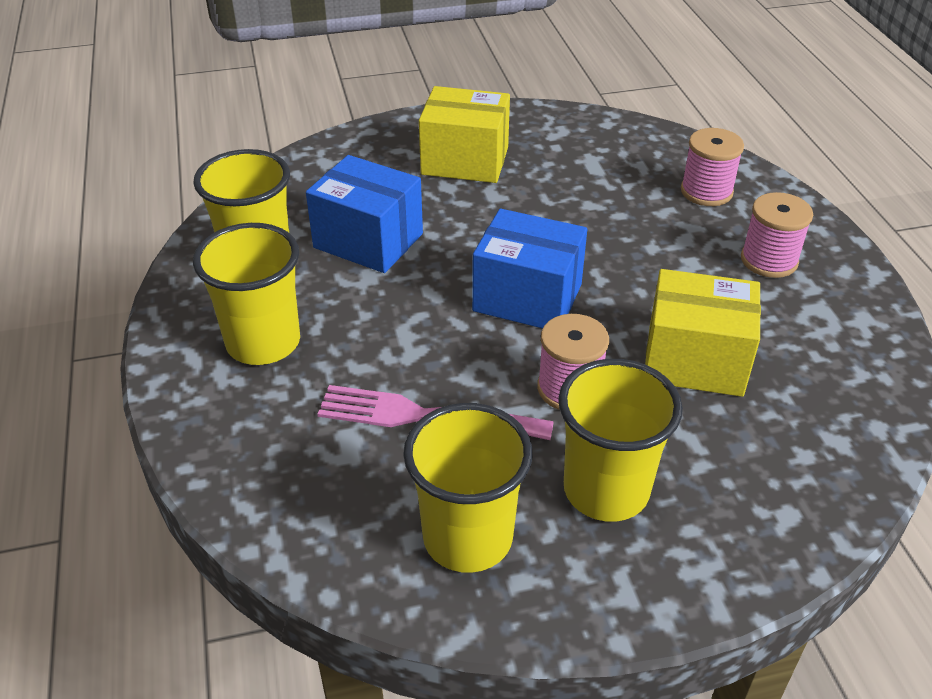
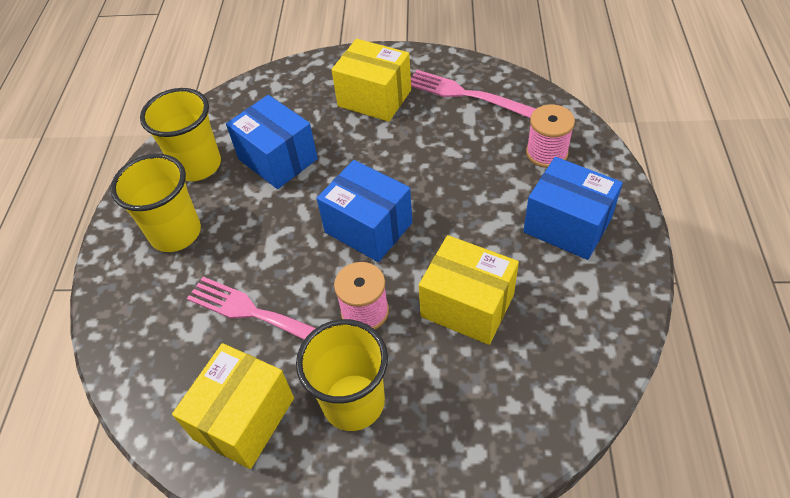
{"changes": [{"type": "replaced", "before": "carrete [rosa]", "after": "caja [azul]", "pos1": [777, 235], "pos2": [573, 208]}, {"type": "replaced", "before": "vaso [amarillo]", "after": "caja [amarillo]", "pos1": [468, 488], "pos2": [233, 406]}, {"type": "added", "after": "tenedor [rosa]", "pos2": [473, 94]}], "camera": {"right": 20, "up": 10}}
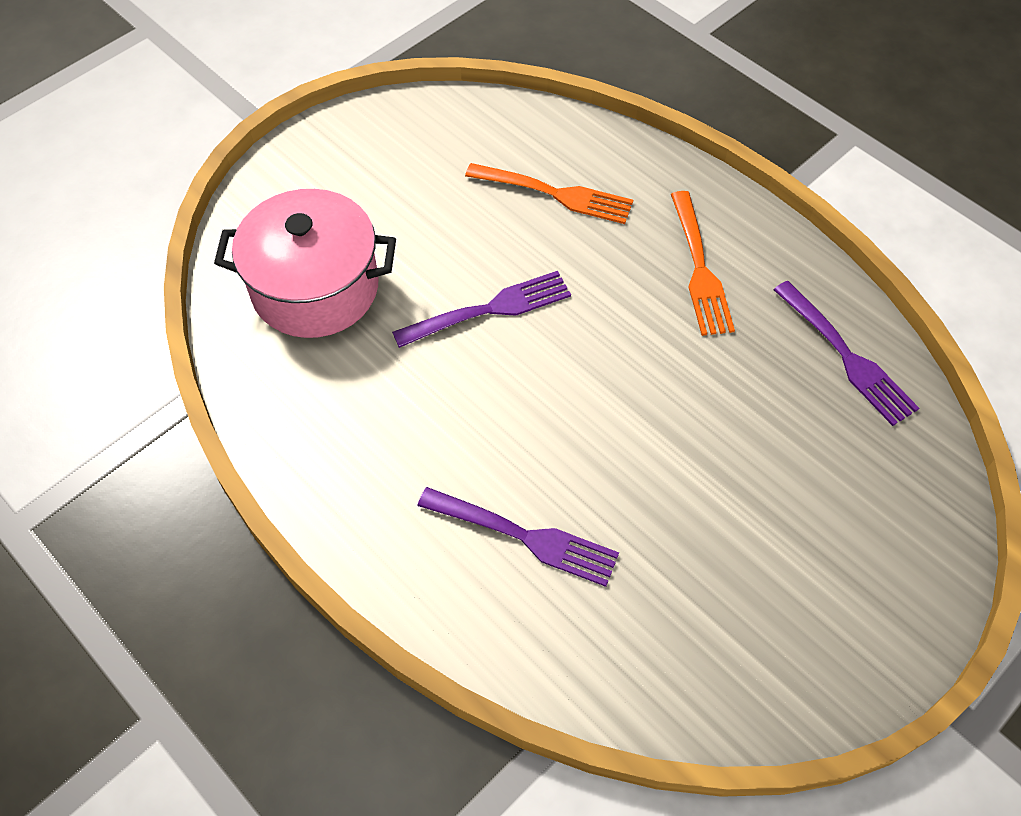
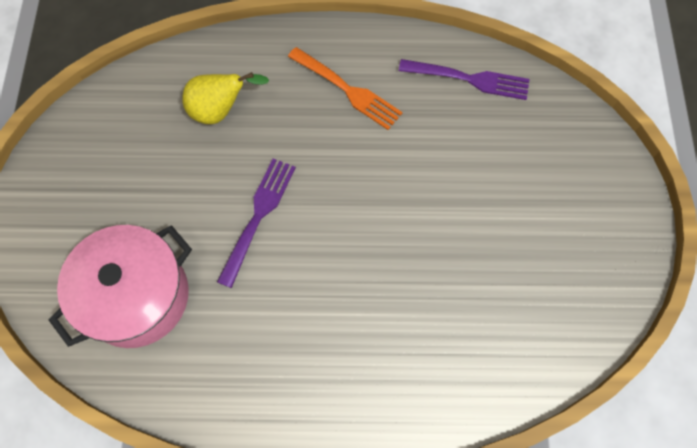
{"changes": [{"type": "replaced", "before": "tenedor [naranja]", "after": "pera [amarillo]", "pos1": [549, 193], "pos2": [225, 98]}, {"type": "removed", "before": "tenedor [morado]", "pos1": [518, 537]}], "camera": {"right": -45, "up": 10}}
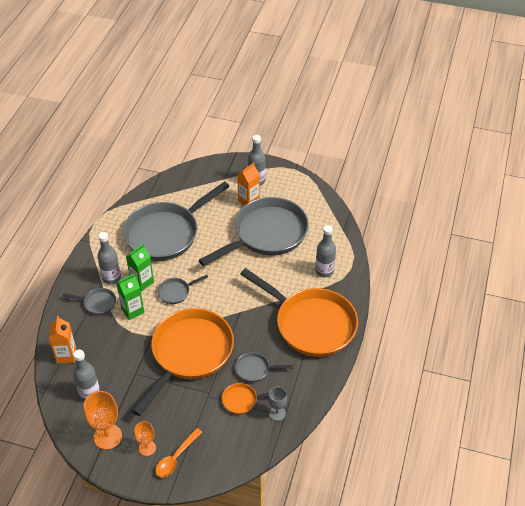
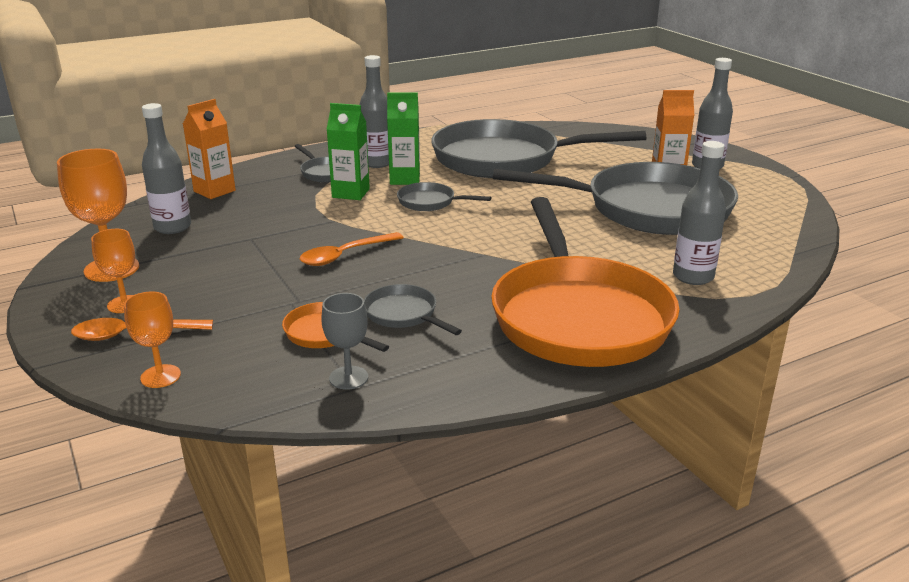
{"changes": [{"type": "replaced", "before": "sartén [naranja]", "after": "cuchara [naranja]", "pos1": [183, 362], "pos2": [352, 249]}, {"type": "added", "after": "copa [naranja]", "pos2": [152, 339]}], "camera": {"right": 45, "up": -20}}
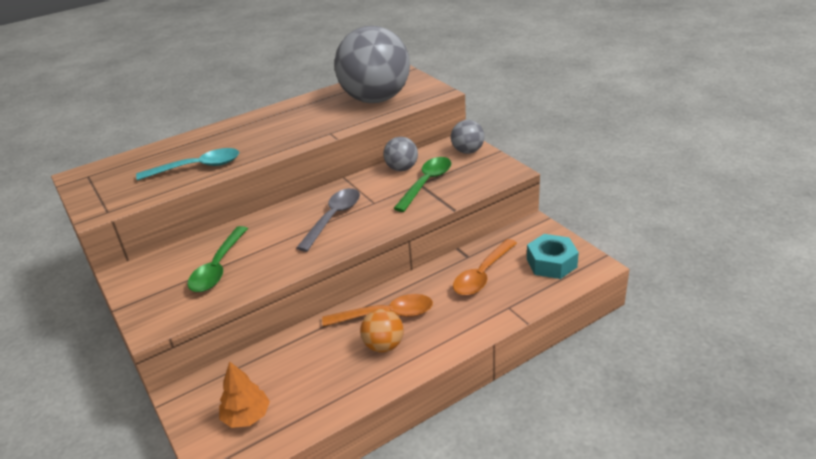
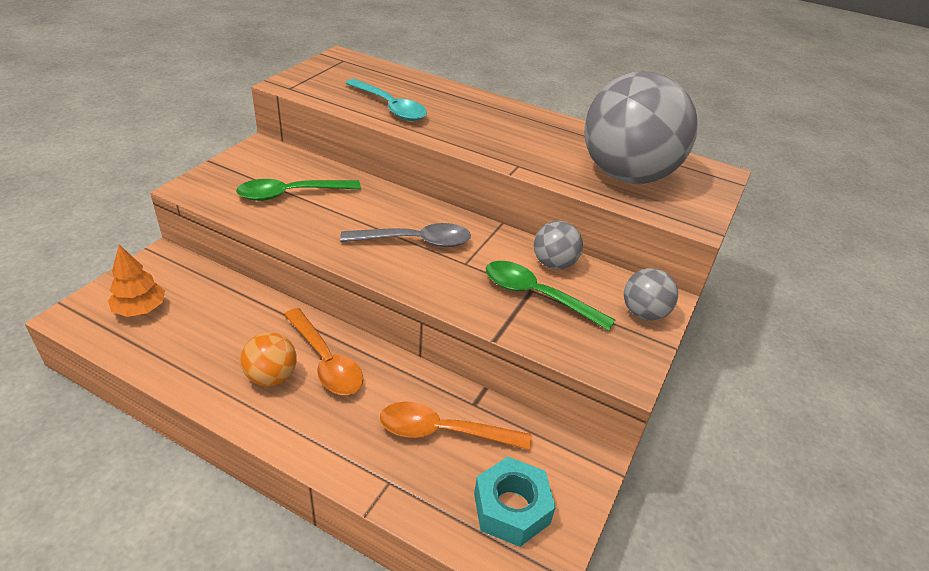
{"changes": [{"type": "turned", "before": "cuchara [verde]", "pos1": [422, 184], "pos2": [550, 296], "turn": -150}], "camera": {"right": 55, "up": 5}}
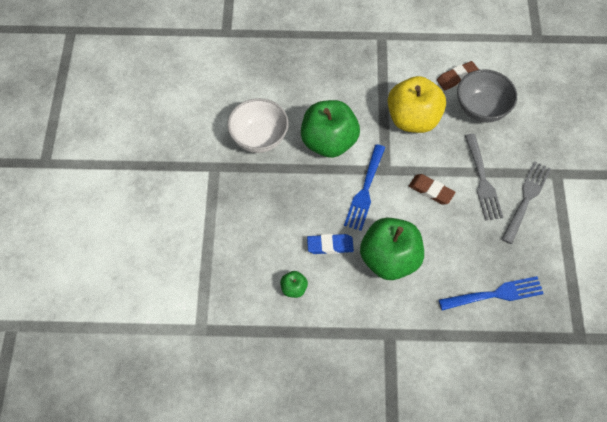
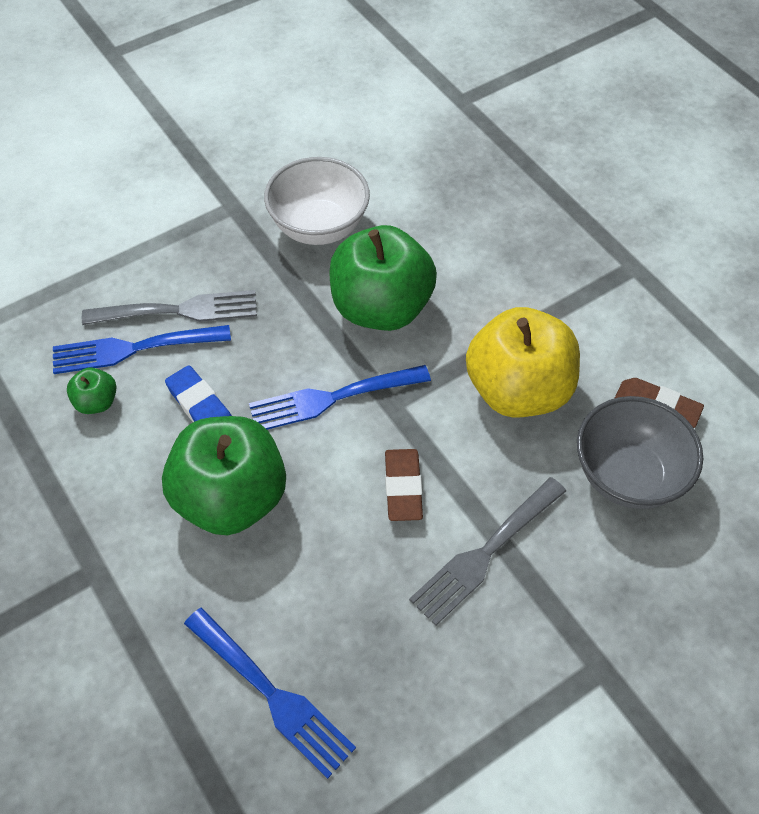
{"changes": [{"type": "moved", "before": "tenedor [gris]", "pos1": [526, 202], "pos2": [169, 307]}, {"type": "added", "after": "tenedor [azul]", "pos2": [142, 349]}], "camera": {"right": 55, "up": -5}}
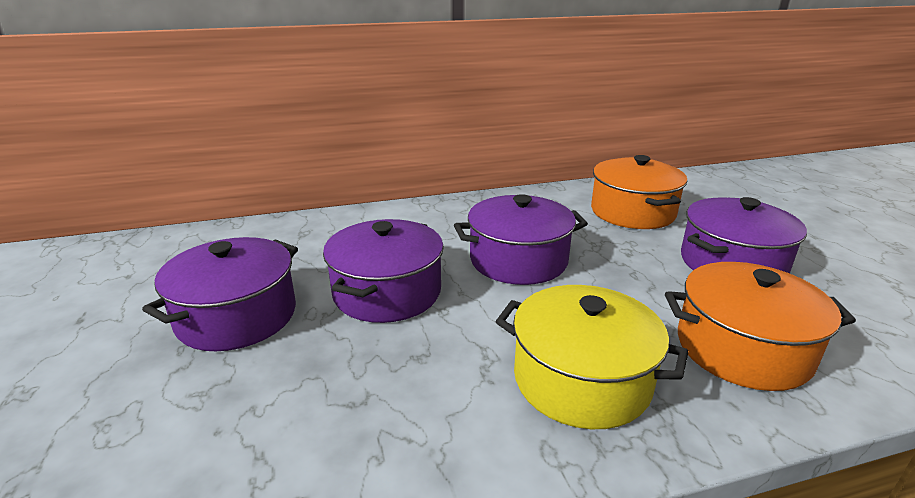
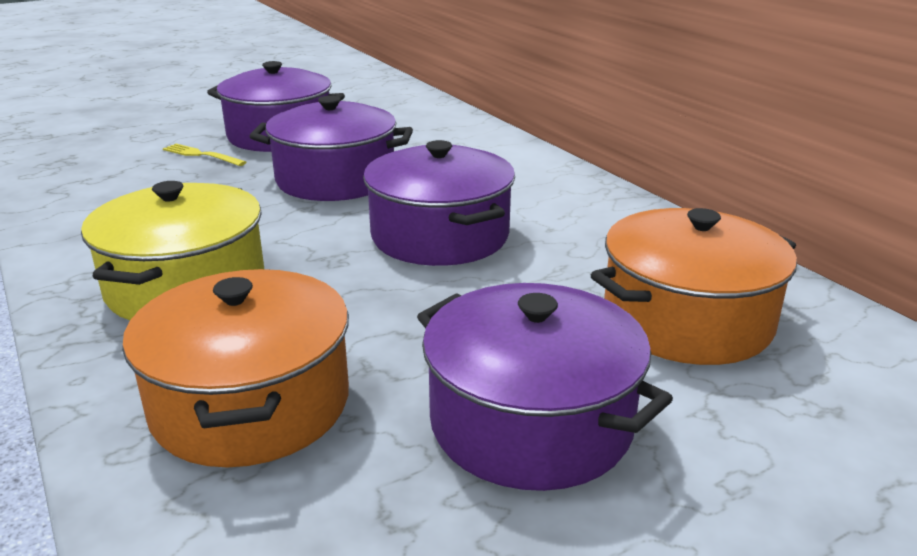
{"changes": [{"type": "added", "after": "tenedor [amarillo]", "pos2": [204, 155]}], "camera": {"right": 75, "up": 0}}
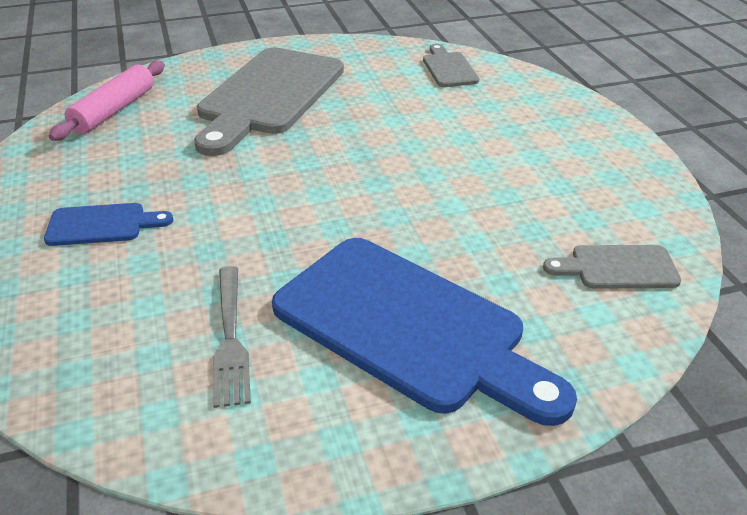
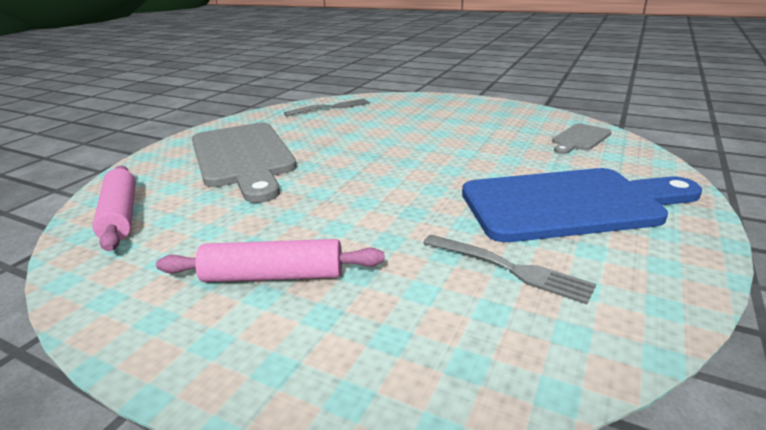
{"changes": [{"type": "replaced", "before": "tabla de cortar [gris]", "after": "tenedor [gris]", "pos1": [451, 65], "pos2": [327, 107]}, {"type": "replaced", "before": "tabla de cortar [azul]", "after": "rodillo [rosa]", "pos1": [108, 224], "pos2": [270, 260]}], "camera": {"right": -45, "up": -10}}
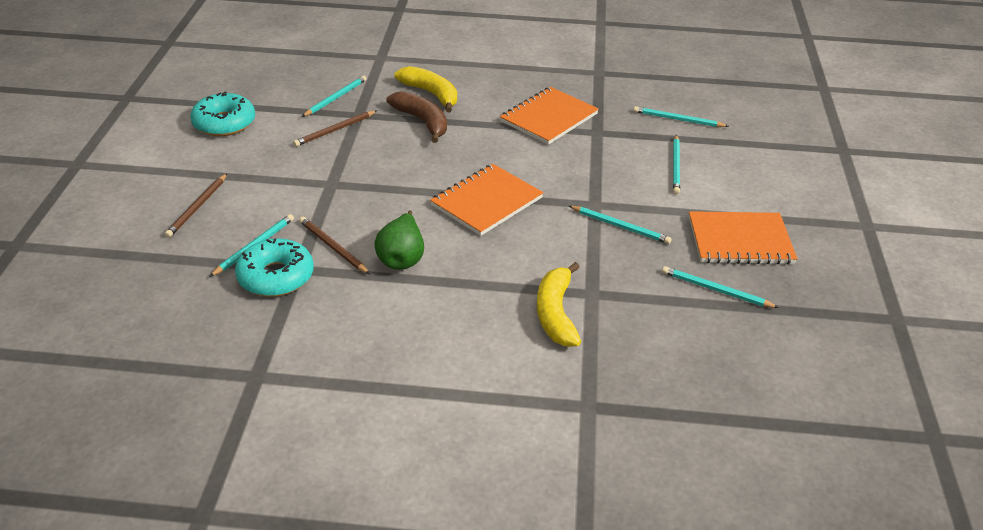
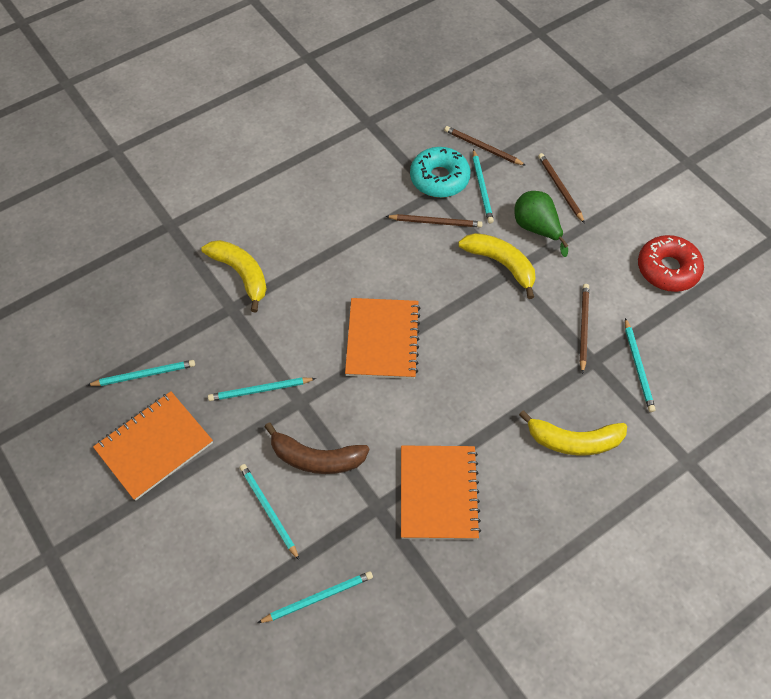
{"changes": [{"type": "recoloured", "before": "rosquilla [turquesa]", "after": "rosquilla [rojo]", "pos1": [222, 113], "pos2": [671, 263]}, {"type": "moved", "before": "plátano [marrón]", "pos1": [417, 117], "pos2": [316, 448]}, {"type": "moved", "before": "pera [verde]", "pos1": [399, 240], "pos2": [541, 224]}, {"type": "added", "after": "lápiz [marrón]", "pos2": [485, 146]}, {"type": "added", "after": "plátano [amarillo]", "pos2": [497, 266]}], "camera": {"right": 140, "up": 20}}
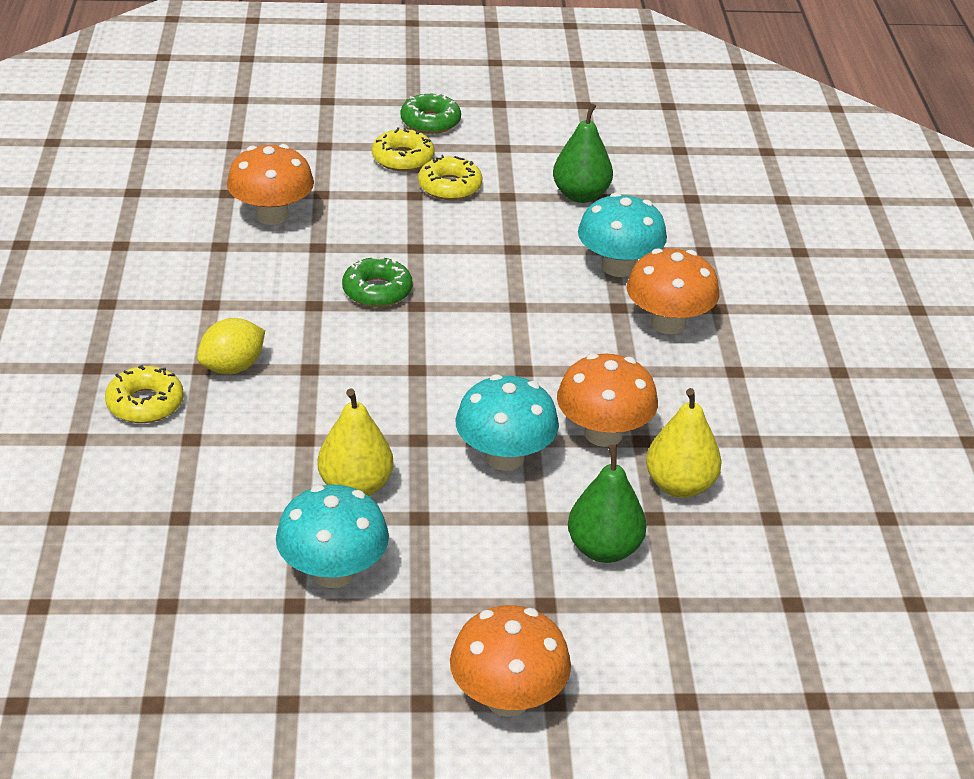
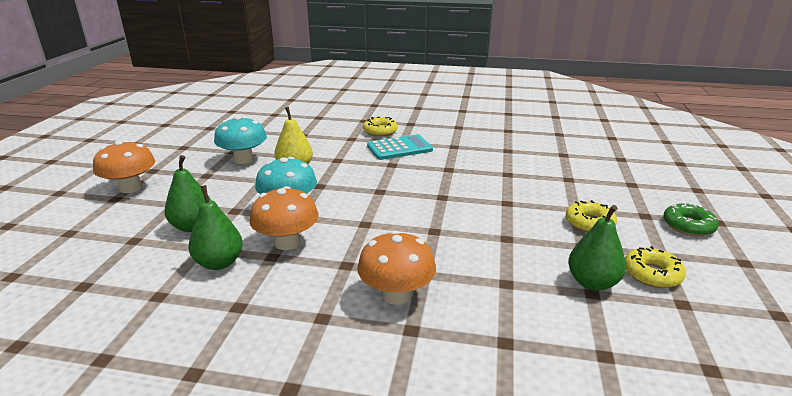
{"changes": [{"type": "moved", "before": "rosquilla [amarillo]", "pos1": [403, 149], "pos2": [655, 267]}, {"type": "removed", "before": "seta [naranja]", "pos1": [270, 184]}, {"type": "removed", "before": "seta [turquesa]", "pos1": [622, 235]}, {"type": "removed", "before": "rosquilla [verde]", "pos1": [377, 282]}, {"type": "replaced", "before": "limón [amarillo]", "after": "calculadora [turquesa]", "pos1": [231, 346], "pos2": [400, 147]}, {"type": "recoloured", "before": "pera [amarillo]", "after": "pera [verde]", "pos1": [684, 443], "pos2": [216, 227]}], "camera": {"right": 105, "up": -10}}
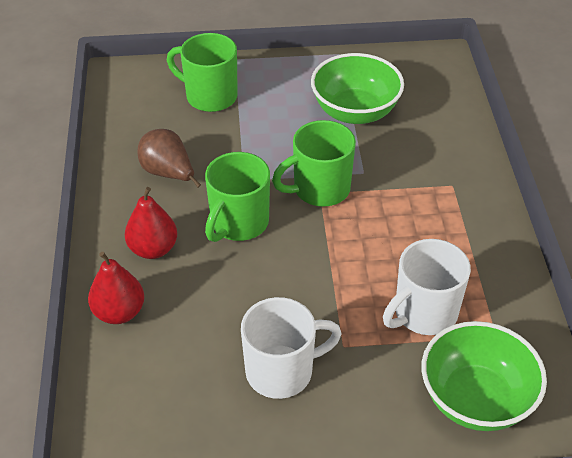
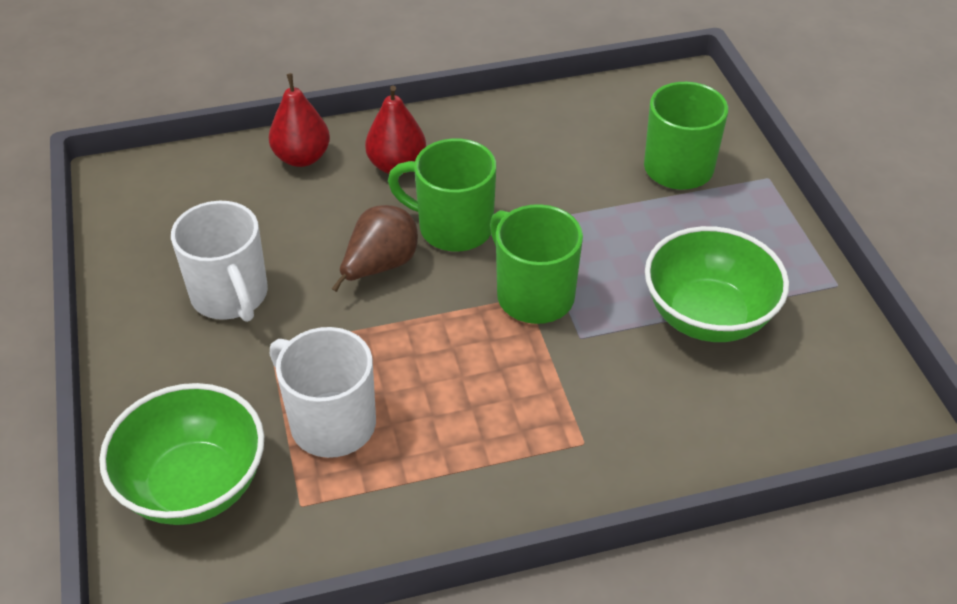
{"changes": [{"type": "moved", "before": "pera [marrón]", "pos1": [169, 158], "pos2": [375, 248]}], "camera": {"right": 80, "up": 0}}
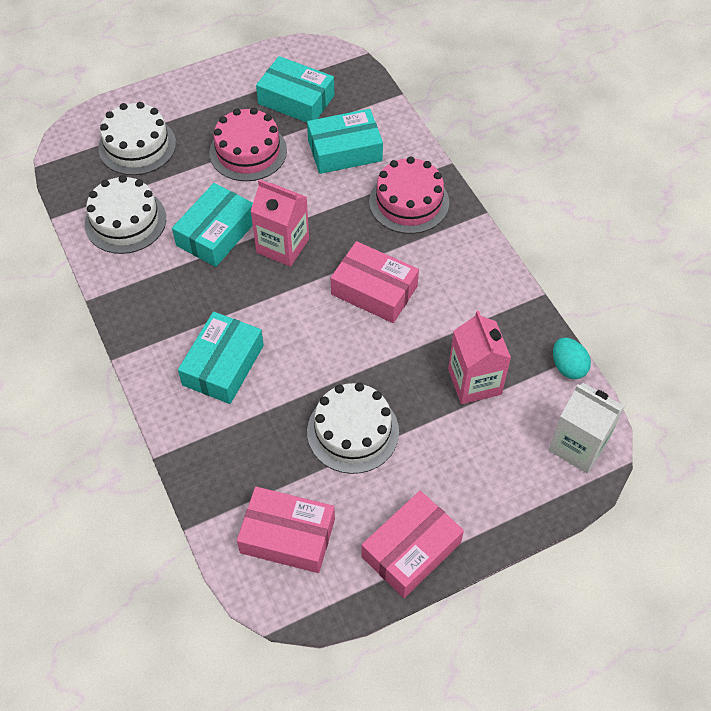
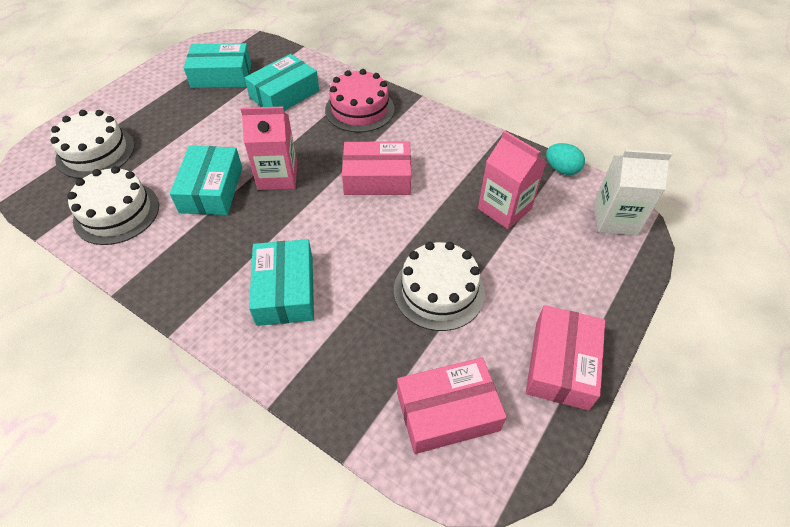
{"changes": [{"type": "removed", "before": "tarta [rosa]", "pos1": [248, 144]}], "camera": {"right": -30, "up": -5}}
